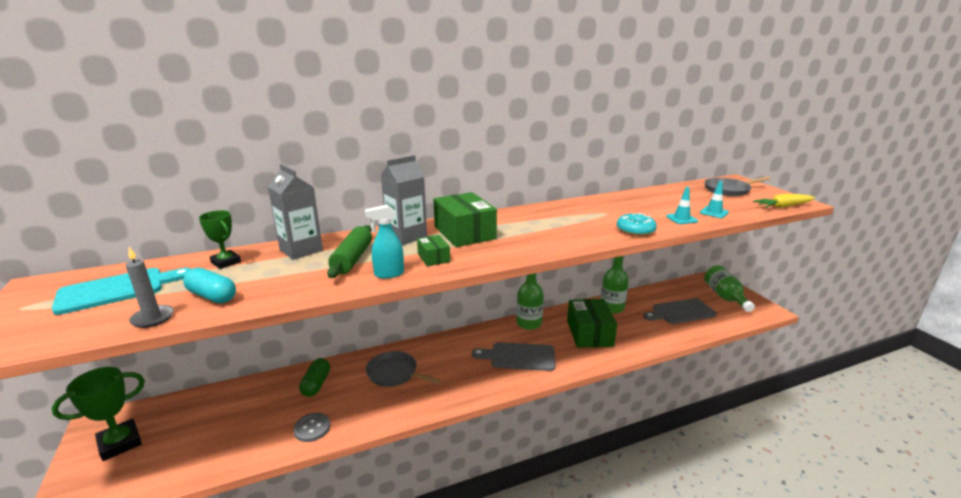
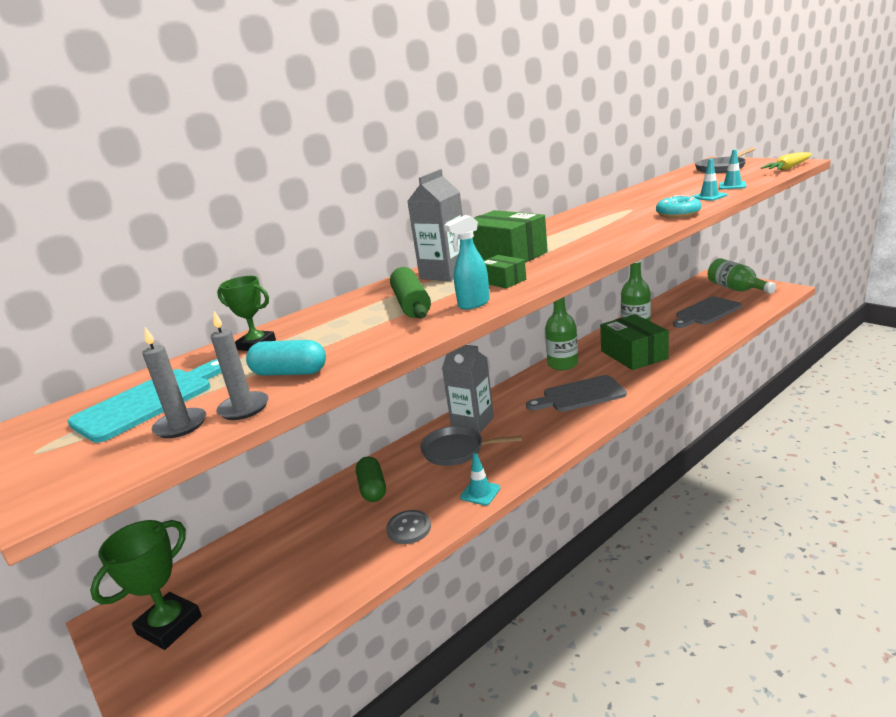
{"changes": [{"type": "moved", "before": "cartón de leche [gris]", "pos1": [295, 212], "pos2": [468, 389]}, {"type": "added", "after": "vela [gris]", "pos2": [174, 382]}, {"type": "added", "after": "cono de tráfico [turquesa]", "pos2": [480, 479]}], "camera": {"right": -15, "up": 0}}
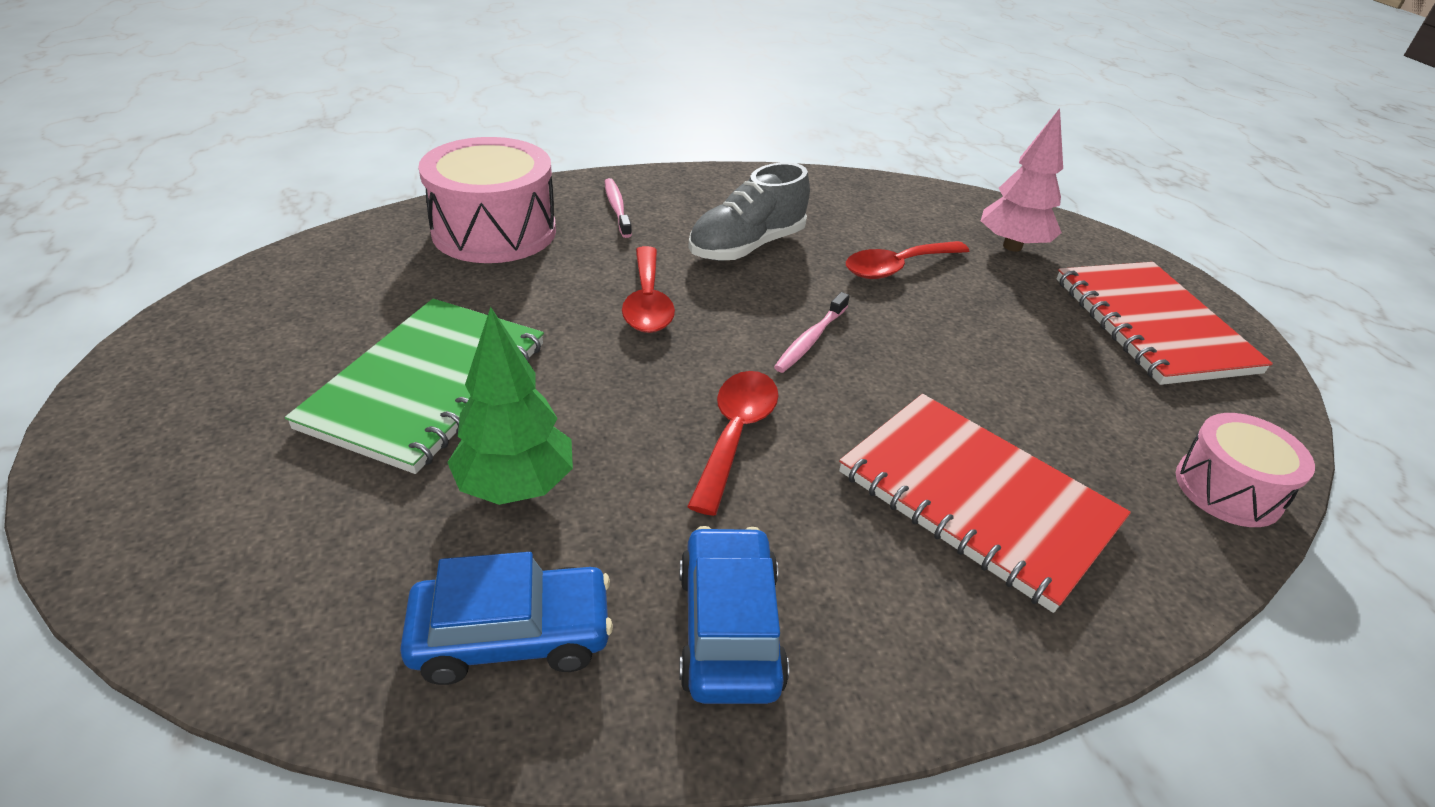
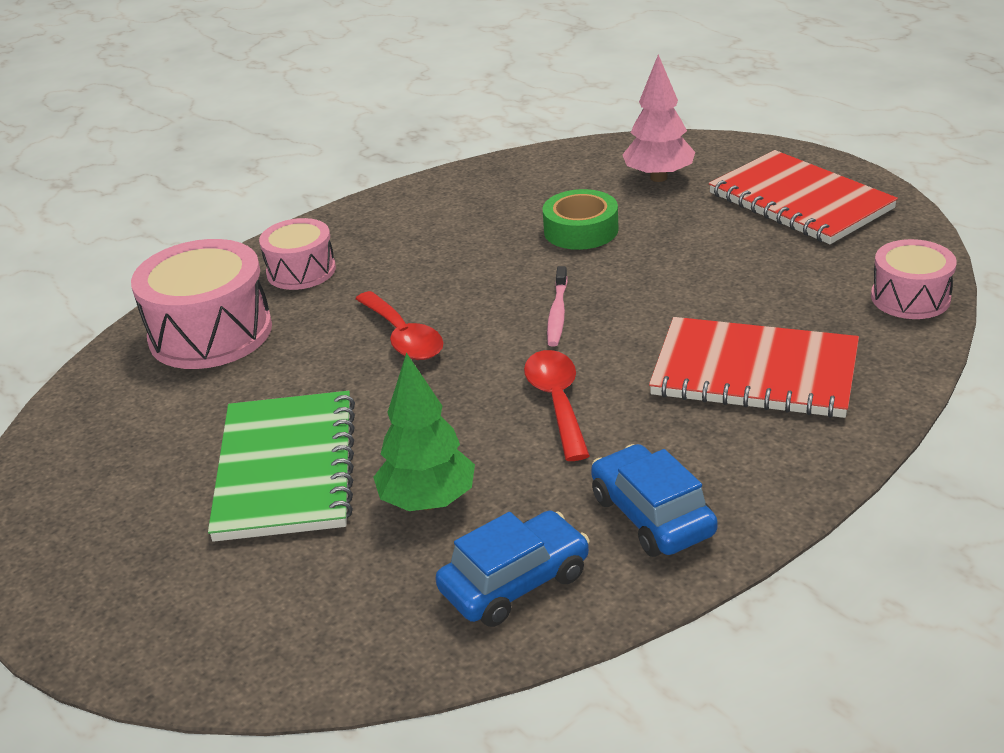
{"changes": [{"type": "removed", "before": "zapato [gris]", "pos1": [749, 211]}, {"type": "replaced", "before": "cepillo de dientes [rosa]", "after": "tambor [rosa]", "pos1": [618, 208], "pos2": [297, 254]}, {"type": "replaced", "before": "cuchara [rojo]", "after": "cinta adhesiva [verde]", "pos1": [907, 260], "pos2": [580, 219]}], "camera": {"right": -20, "up": -5}}
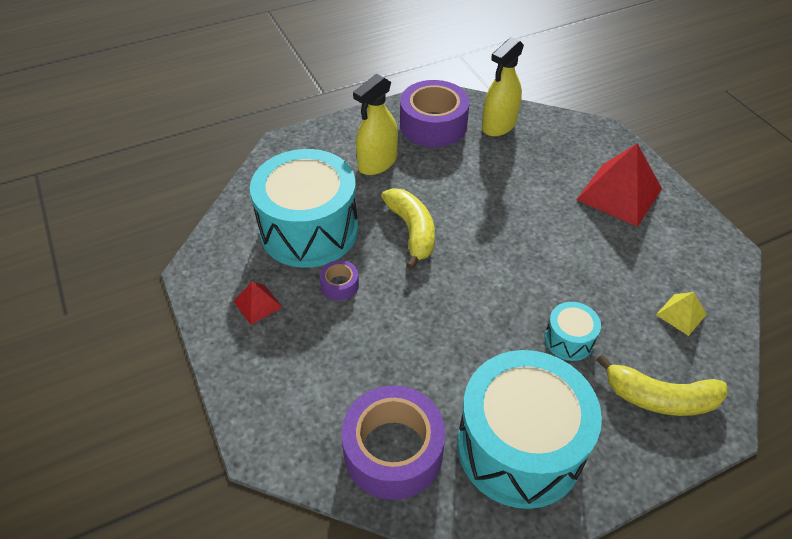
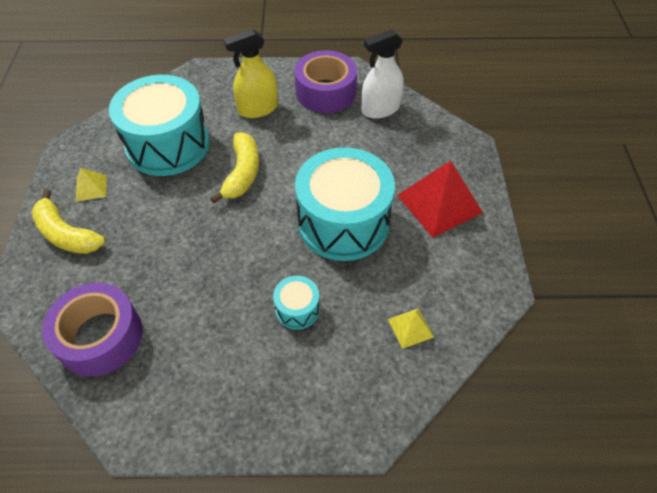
{"changes": [{"type": "recoloured", "before": "pulverizador [amarillo]", "after": "pulverizador [blanco]", "pos1": [503, 87], "pos2": [382, 74]}, {"type": "removed", "before": "cinta adhesiva [morado]", "pos1": [339, 280]}, {"type": "recoloured", "before": "pirámide [rojo]", "after": "pirámide [amarillo]", "pos1": [257, 303], "pos2": [91, 185]}, {"type": "moved", "before": "tambor [turquesa]", "pos1": [529, 429], "pos2": [345, 204]}, {"type": "moved", "before": "plátano [amarillo]", "pos1": [661, 385], "pos2": [68, 221]}], "camera": {"right": 25, "up": 5}}
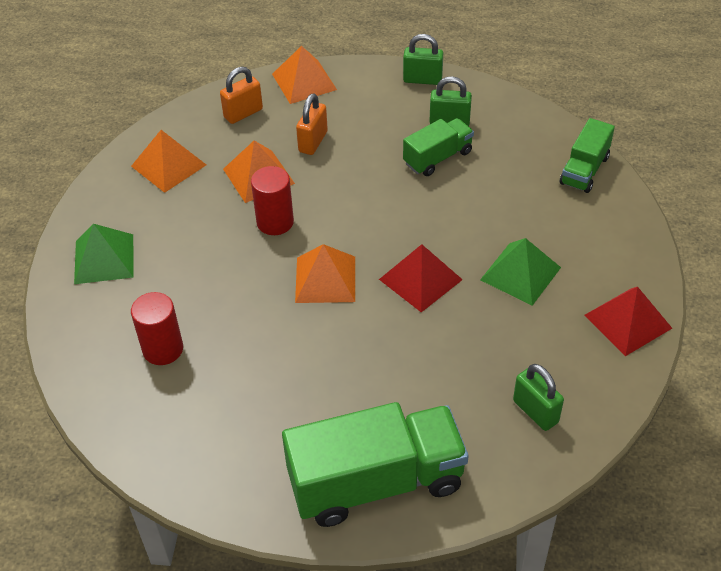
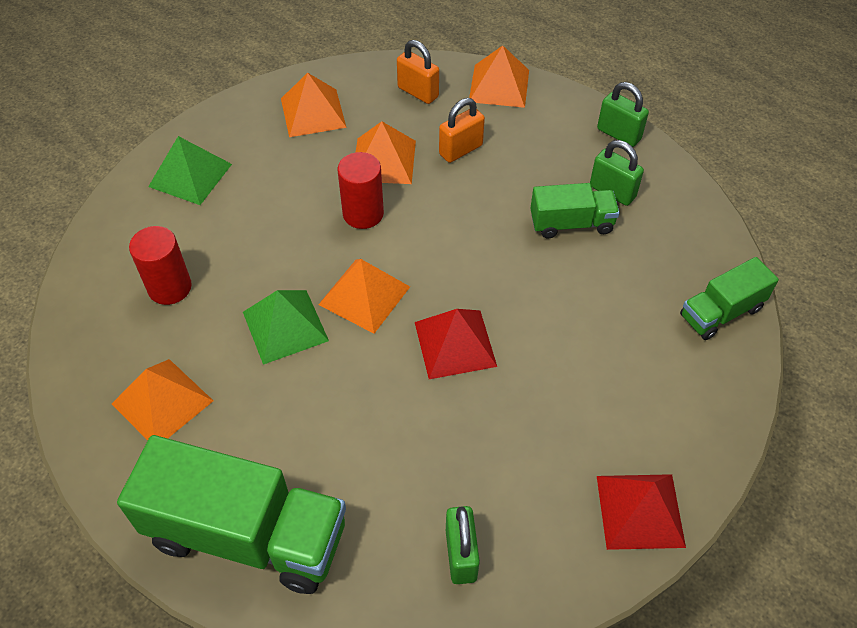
{"changes": [{"type": "turned", "before": "candado [naranja]", "pos1": [241, 95], "pos2": [418, 72], "turn": 45}, {"type": "moved", "before": "pirámide [verde]", "pos1": [520, 272], "pos2": [286, 327]}, {"type": "added", "after": "pirámide [naranja]", "pos2": [162, 399]}], "camera": {"right": 30, "up": 5}}
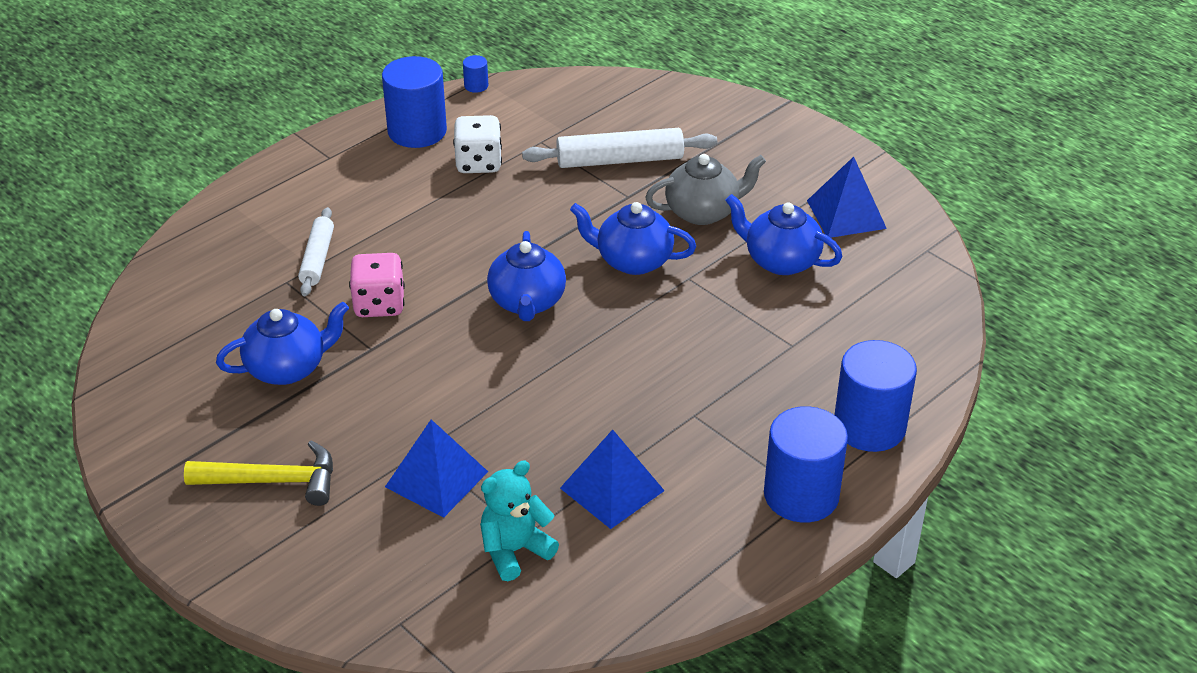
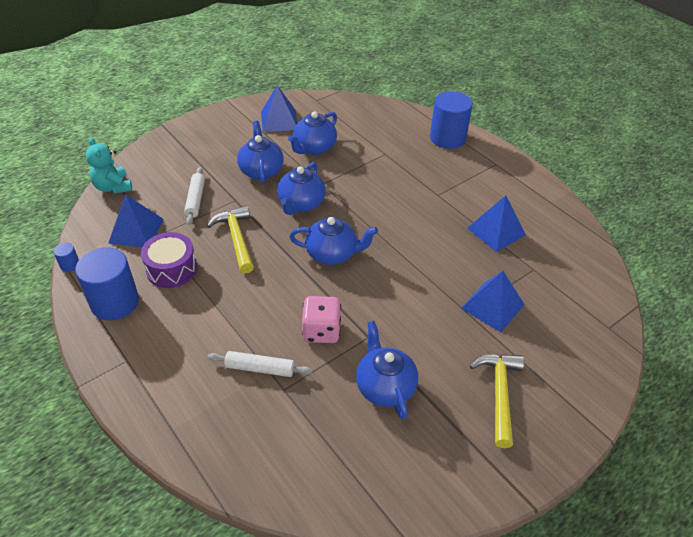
{"changes": [{"type": "replaced", "before": "dado [blanco]", "after": "tambor [morado]", "pos1": [477, 144], "pos2": [169, 260]}, {"type": "resized", "before": "rodillo [blanco]", "pos1": [619, 148], "pos2": [194, 196], "scale": 0.64}, {"type": "recoloured", "before": "tetera [gris]", "after": "tetera [azul]", "pos1": [705, 189], "pos2": [260, 152]}, {"type": "removed", "before": "cilindro [azul]", "pos1": [806, 464]}, {"type": "moved", "before": "osito [turquesa]", "pos1": [519, 521], "pos2": [109, 165]}, {"type": "added", "after": "pirámide [azul]", "pos2": [136, 220]}, {"type": "added", "after": "martillo [amarillo]", "pos2": [230, 239]}], "camera": {"right": -85, "up": 5}}
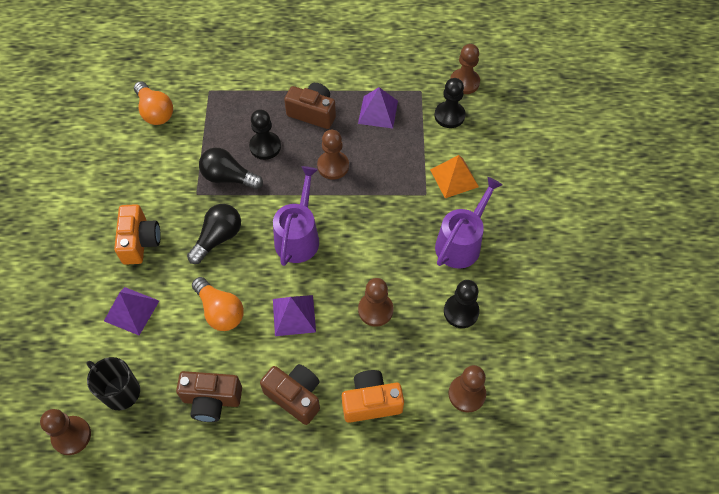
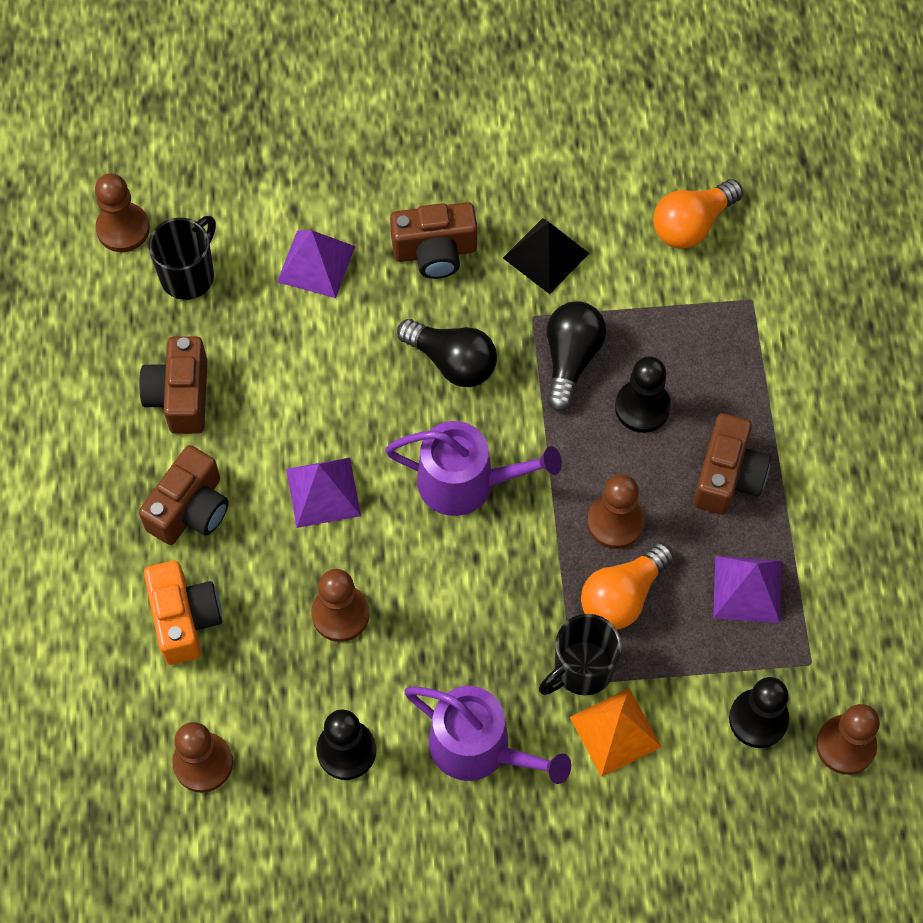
{"changes": [{"type": "recoloured", "before": "cámara [naranja]", "after": "cámara [marrón]", "pos1": [137, 234], "pos2": [433, 240]}, {"type": "moved", "before": "bombilla [naranja]", "pos1": [218, 304], "pos2": [627, 586]}, {"type": "added", "after": "pirámide [negro]", "pos2": [546, 256]}, {"type": "added", "after": "taza [negro]", "pos2": [580, 655]}], "camera": {"right": 85, "up": 5}}
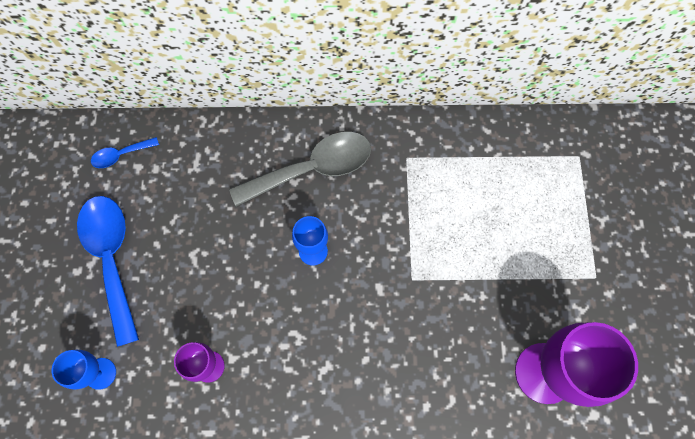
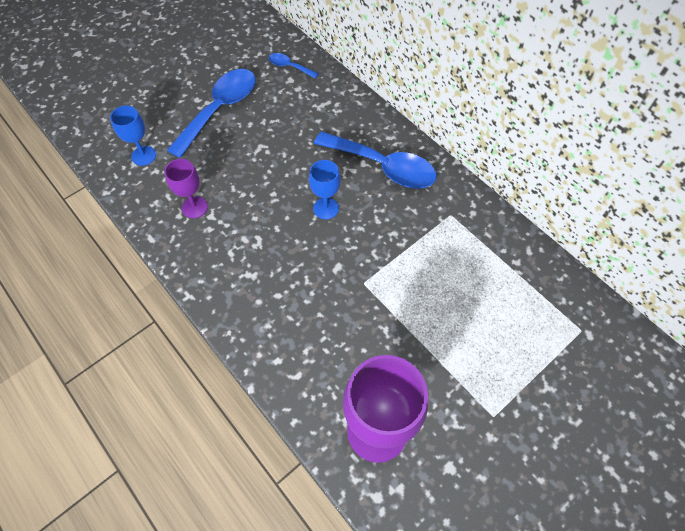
{"changes": [{"type": "recoloured", "before": "cuchara [gris]", "after": "cuchara [azul]", "pos1": [300, 169], "pos2": [375, 160]}], "camera": {"right": 50, "up": -10}}
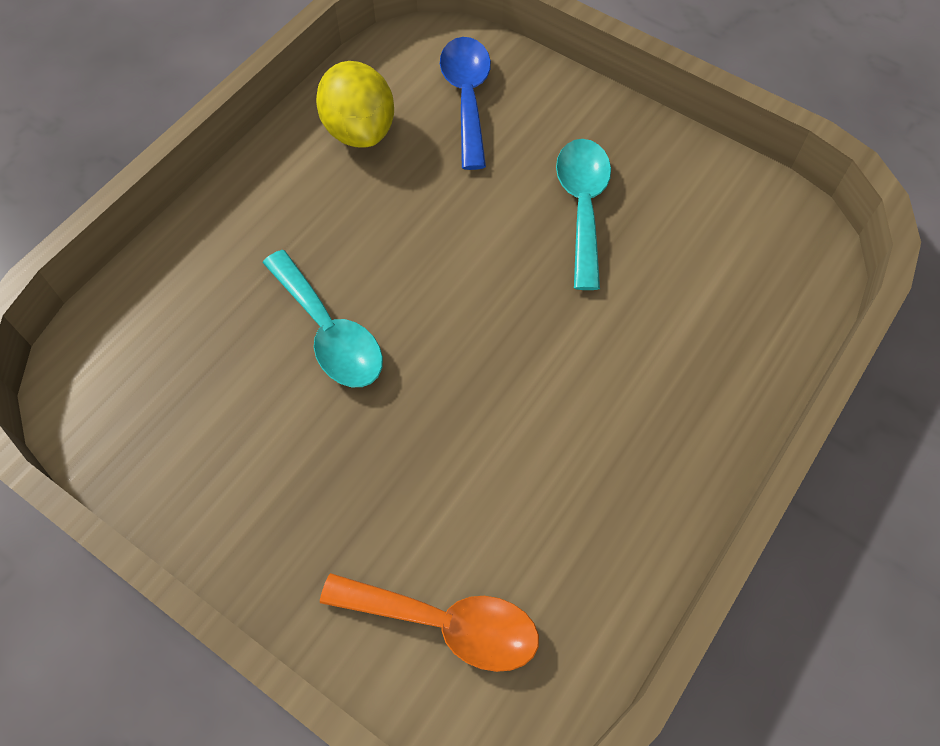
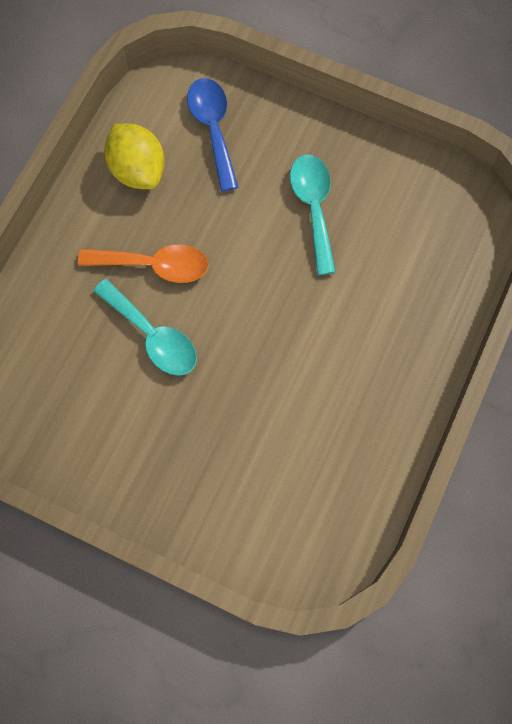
{"changes": [{"type": "moved", "before": "cuchara [naranja]", "pos1": [429, 622], "pos2": [143, 264]}], "camera": {"right": -10, "up": 10}}
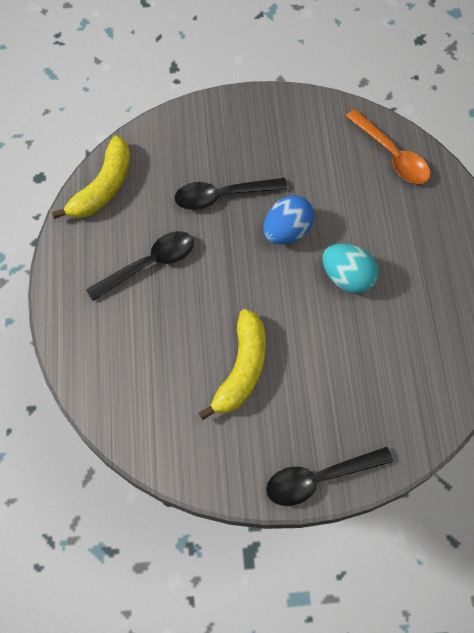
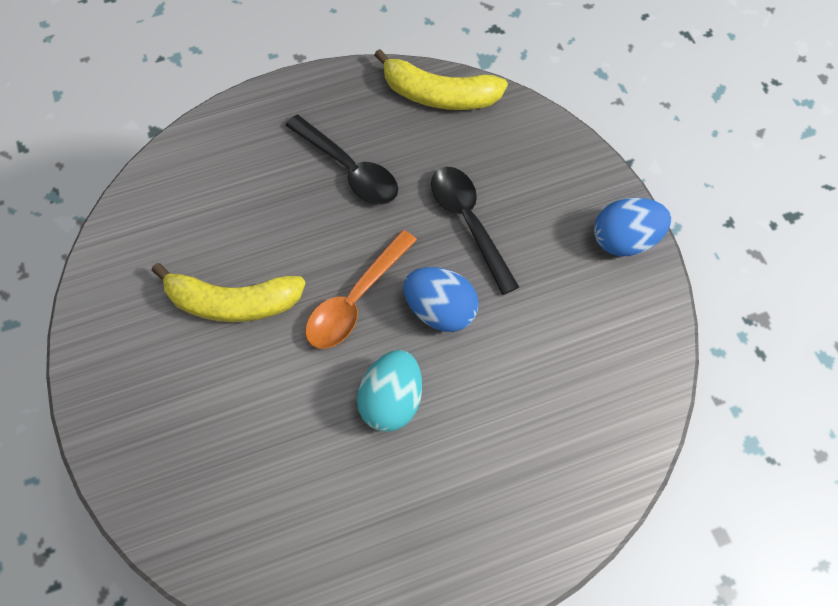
{"changes": [{"type": "moved", "before": "cuchara [naranja]", "pos1": [388, 146], "pos2": [361, 289]}, {"type": "removed", "before": "cuchara [negro]", "pos1": [329, 476]}, {"type": "added", "after": "huevo [azul]", "pos2": [632, 226]}], "camera": {"right": 75, "up": 0}}
